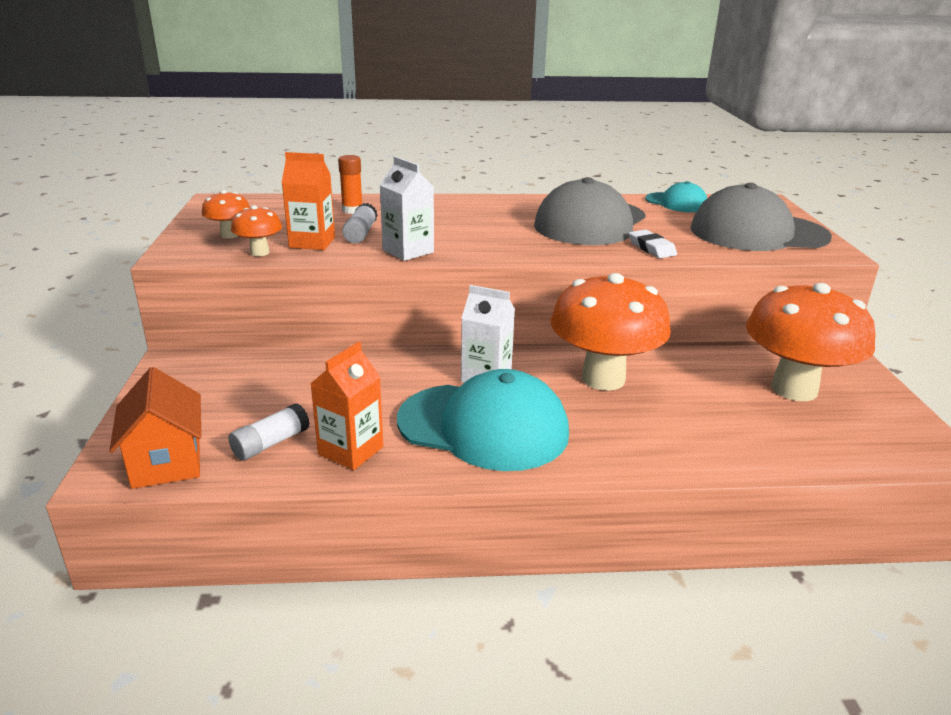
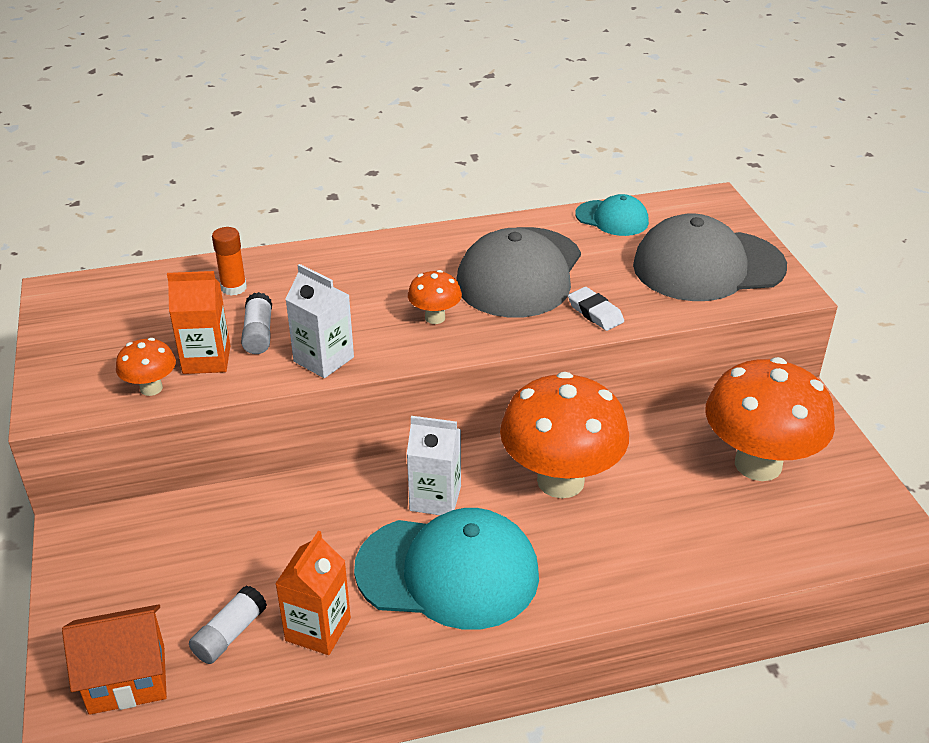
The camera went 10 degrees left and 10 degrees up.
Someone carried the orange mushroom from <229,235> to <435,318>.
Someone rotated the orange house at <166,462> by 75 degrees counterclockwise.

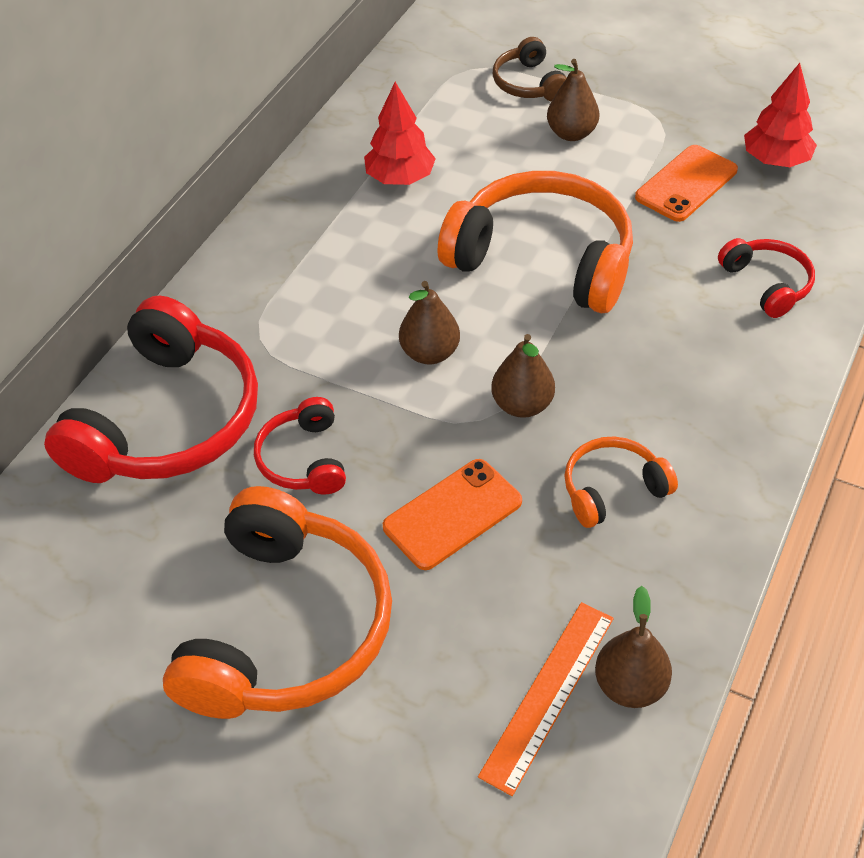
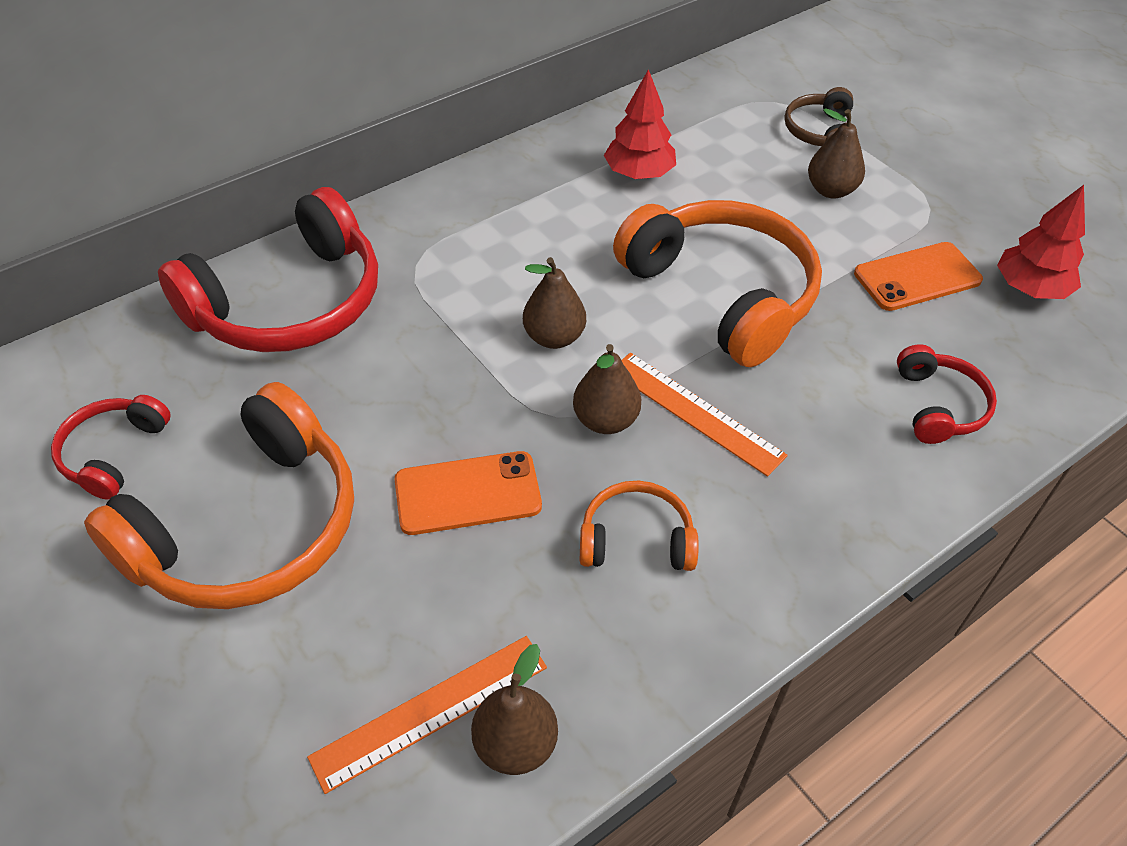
The camera went 25 degrees right and 0 degrees up.
Someone put down the orange ruler at <695,412>.
Someone carried the red headphones from <303,459> to <113,453>.

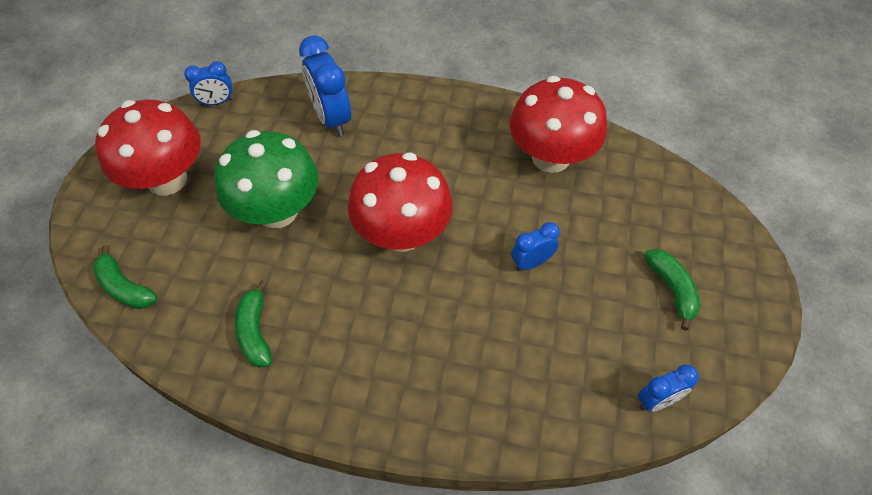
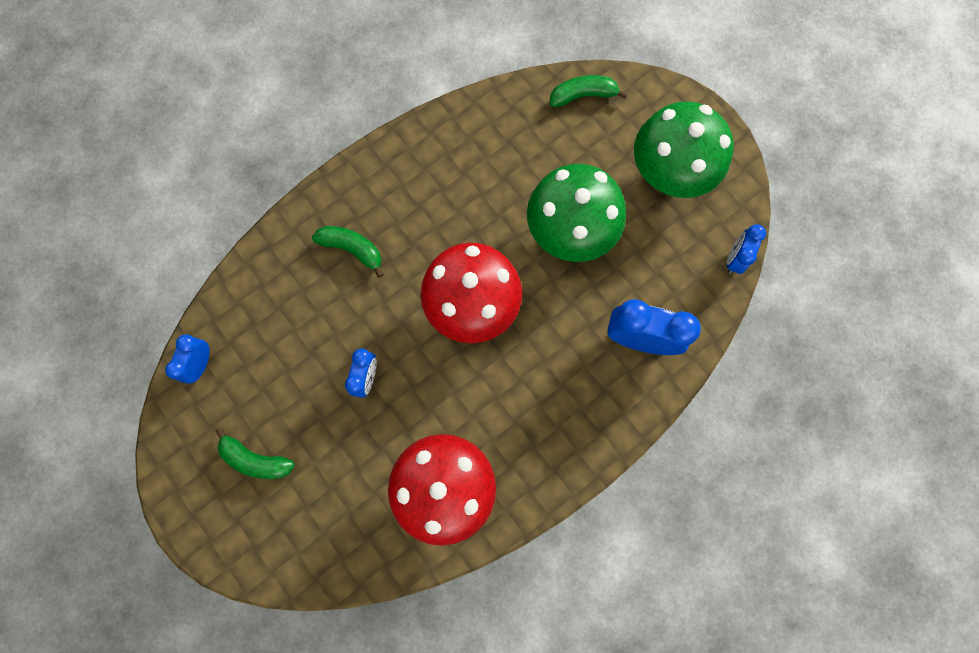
The camera went 130 degrees right and 20 degrees up.
Someone carried the green banana from <255,331> to <352,249>.
Someone repainted the red mushroom at <167,179>, which became the green mushroom at <669,173>.

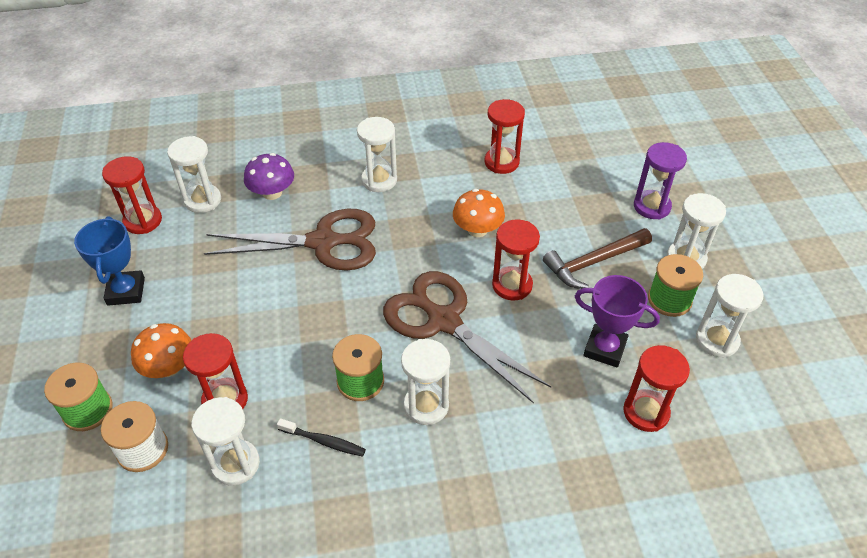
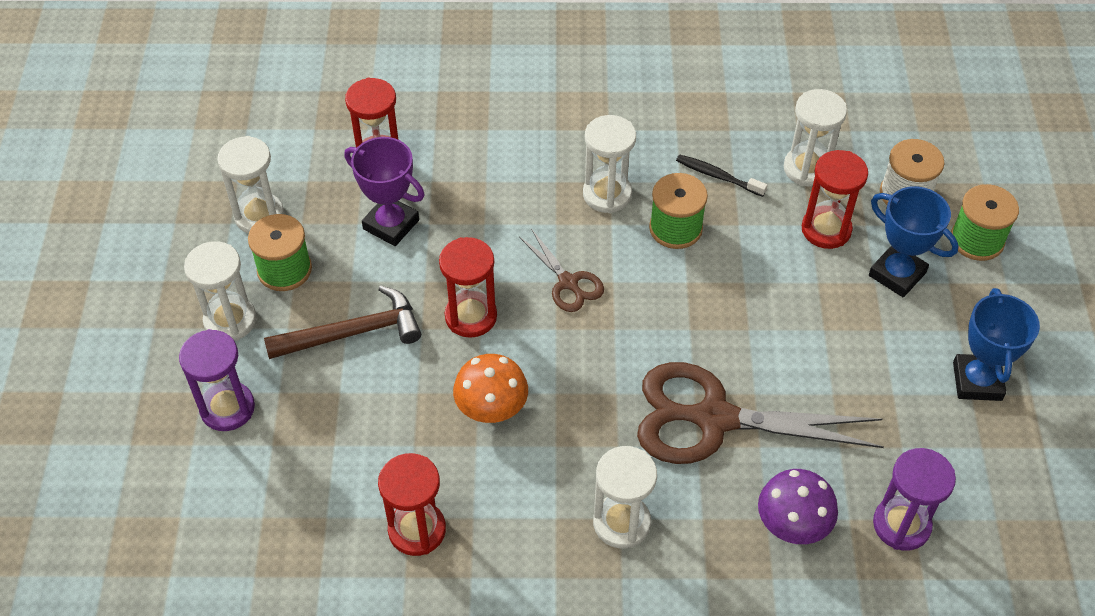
The camera went 170 degrees left and 5 degrees up.
Someone took away the red hourglass at <143,221>.
Someone swapped the orange mushroom at <169,367> for the blue trophy at <897,274>.
Someone repainted the white hourglass at <203,200>, which became the purple hourglass at <901,525>.
Someone scaled the brown scissors at <444,321> by 0.49.

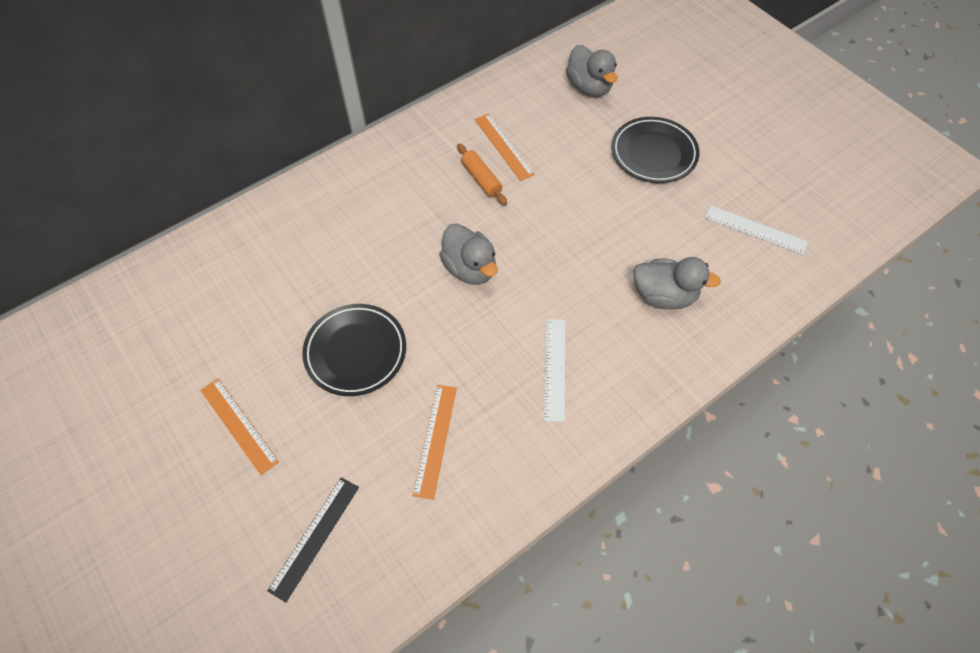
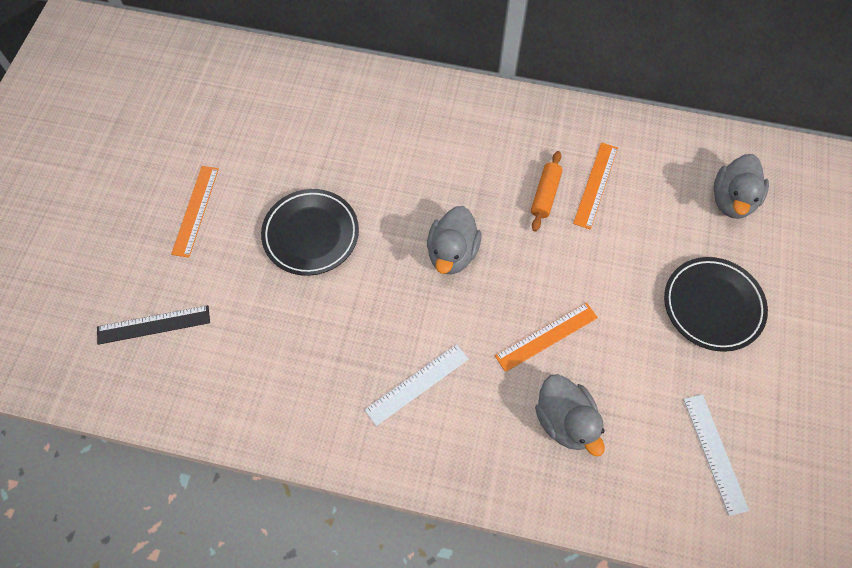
The camera went 50 degrees right and 5 degrees up.
Someone carried the orange ruler from <435,440> to <546,336>.

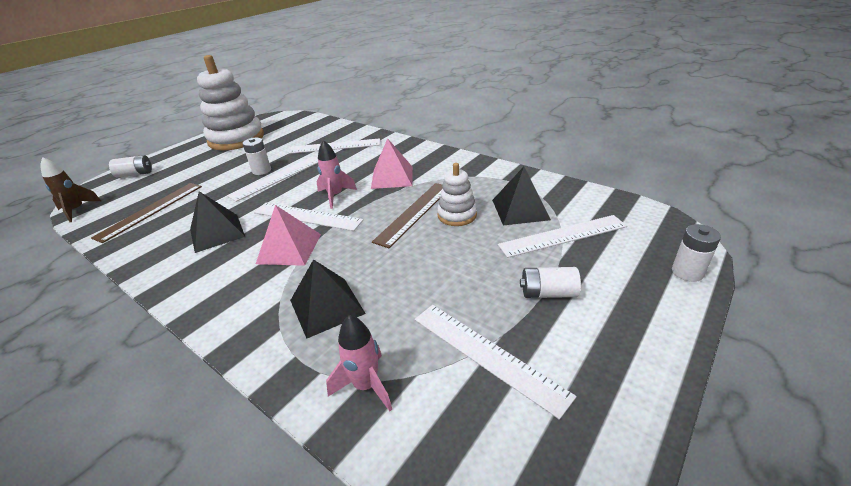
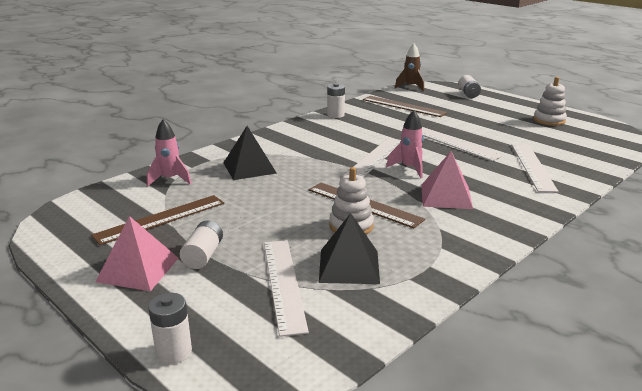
The camera went 95 degrees right and 10 degrees down.
Someone took away the black pyramid at <217,233>.
Someone carried the white battery from <261,170> to <335,115>.
Someone carried the pink pyramid from <289,248> to <138,269>.
Someone repainted the white ruler at <487,355>, which became the brown ruler at <161,219>.
Someone scaled the white stacking toy at <236,139> by 0.50.

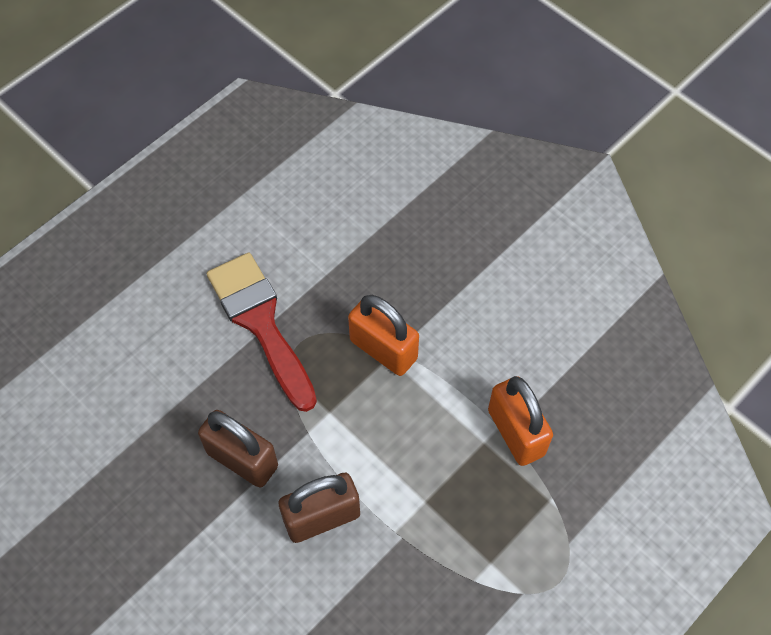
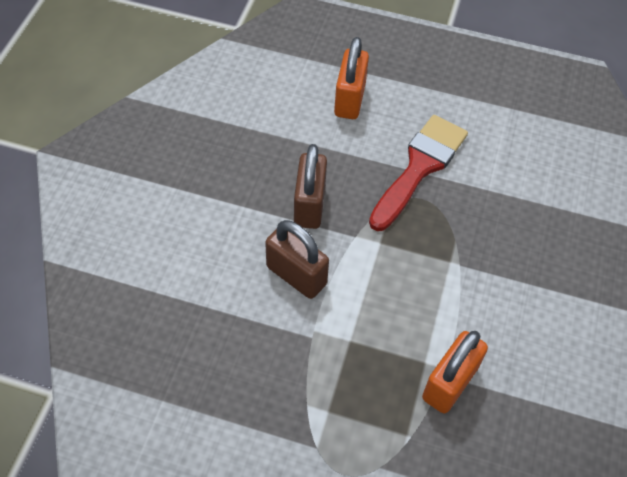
The camera went 60 degrees right and 5 degrees down.
Someone carried the orange padlock from <383,349> to <349,100>.

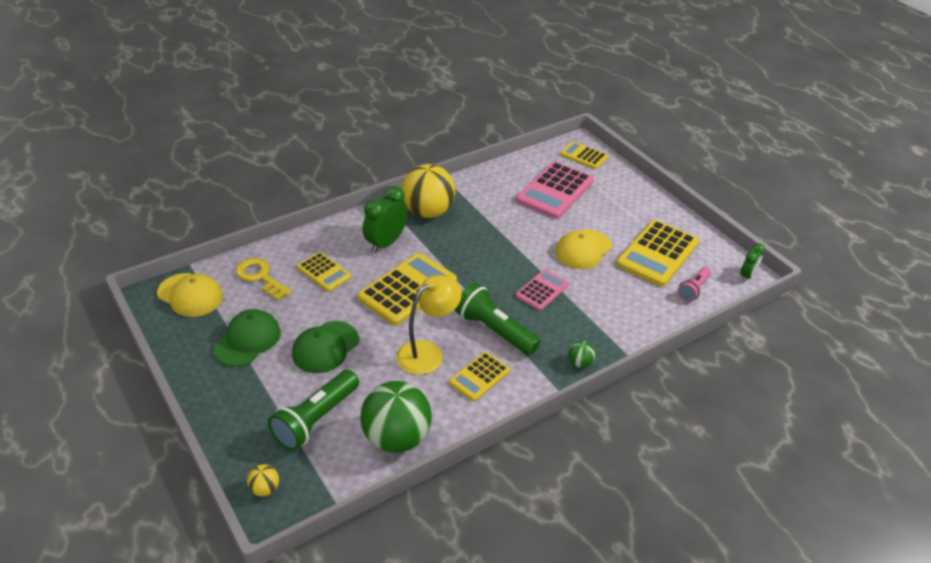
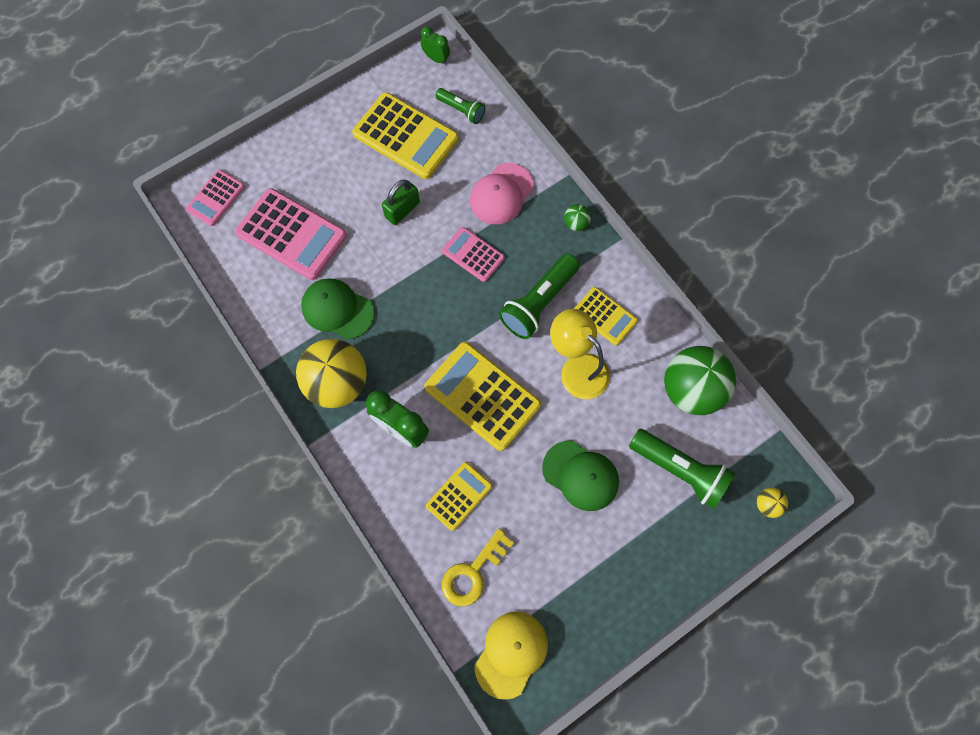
The camera went 90 degrees left and 30 degrees up.
Someone put down the pink cap at <501,194>.
Someone carried the green cap from <247,340> to <337,309>.
Someone swapped the yellow cap at <583,249> for the green padlock at <402,210>.
Someone repainted the yellow calculator at <583,156>, which became the pink calculator at <216,198>.
Someone repainted the pink flashlight at <693,290>, which became the green flashlight at <461,110>.

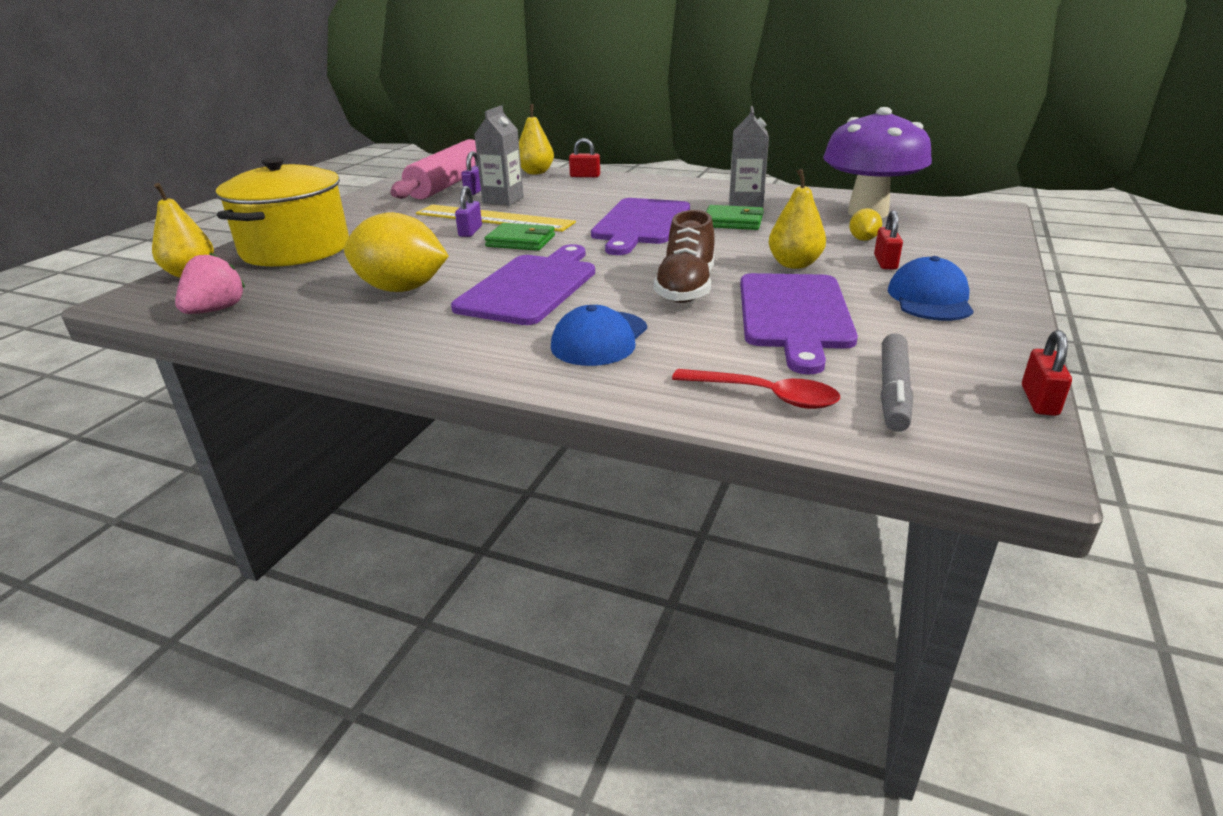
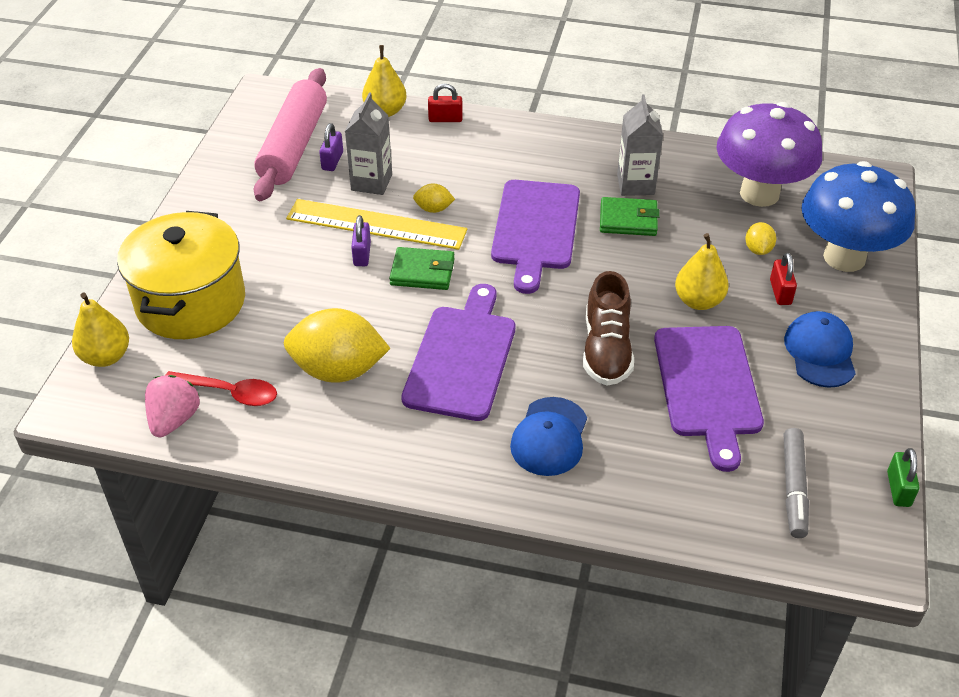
The camera went 10 degrees left and 15 degrees up.
Someone put down the yellow lemon at <433,209>.
Someone put down the blue mushroom at <844,257>.
Someone carried the red spoon from <765,396> to <229,393>.
Someone repainted the red padlock at <1039,400>, which became the green padlock at <898,489>.

